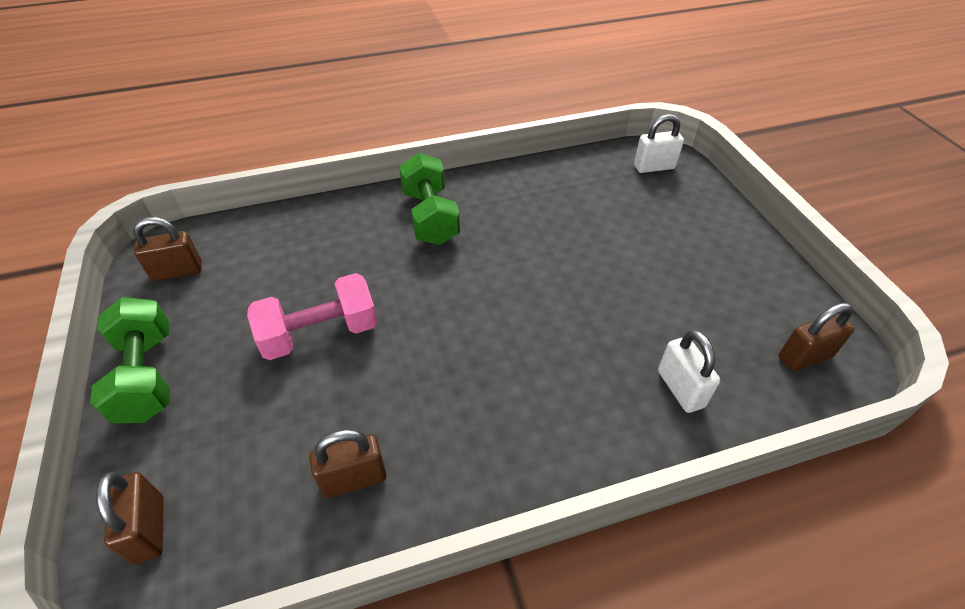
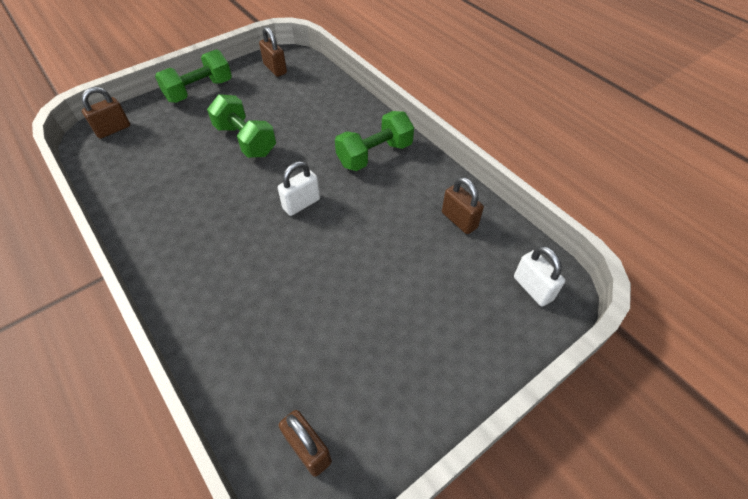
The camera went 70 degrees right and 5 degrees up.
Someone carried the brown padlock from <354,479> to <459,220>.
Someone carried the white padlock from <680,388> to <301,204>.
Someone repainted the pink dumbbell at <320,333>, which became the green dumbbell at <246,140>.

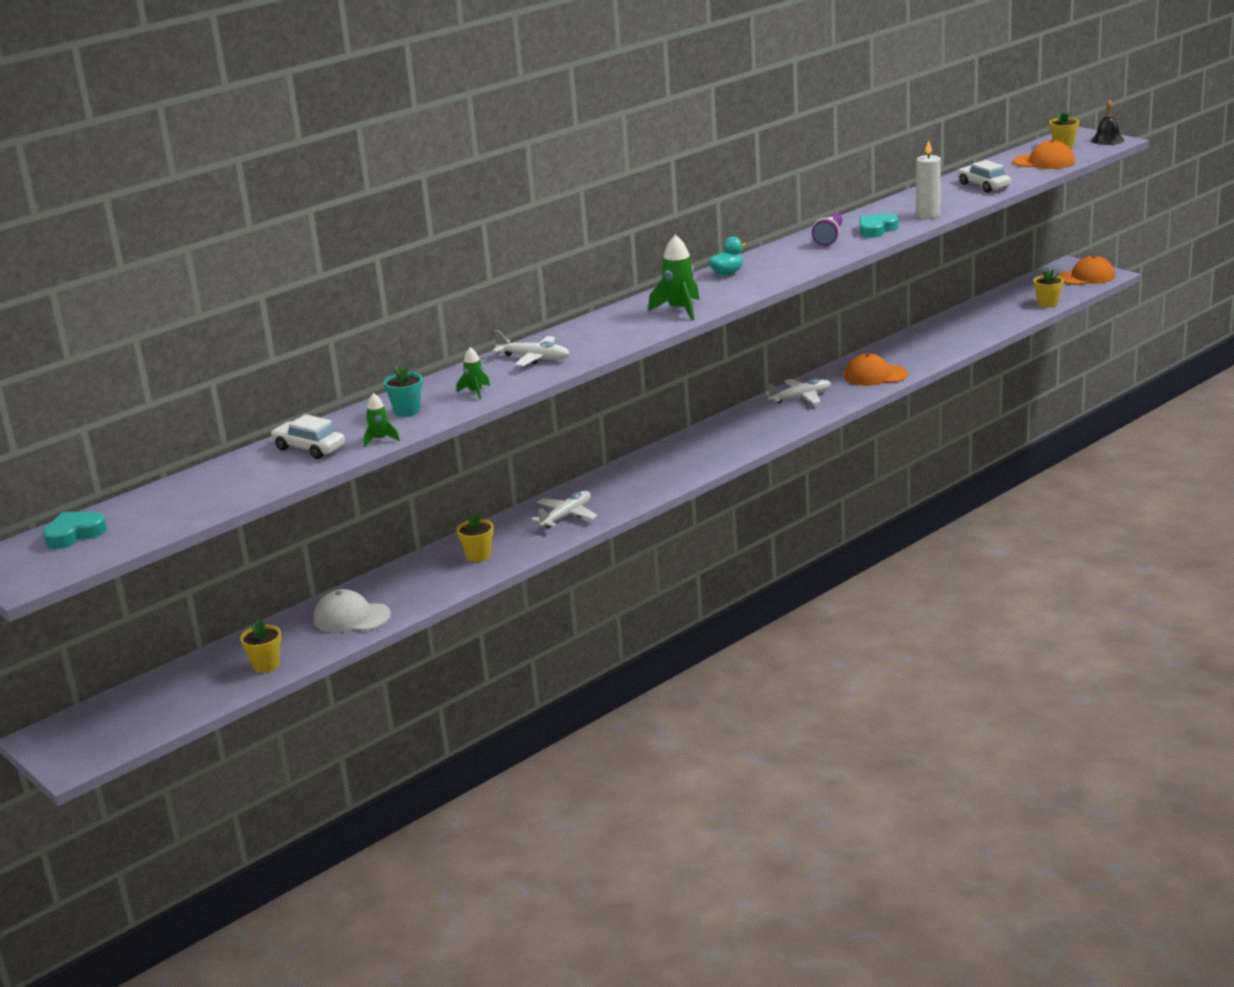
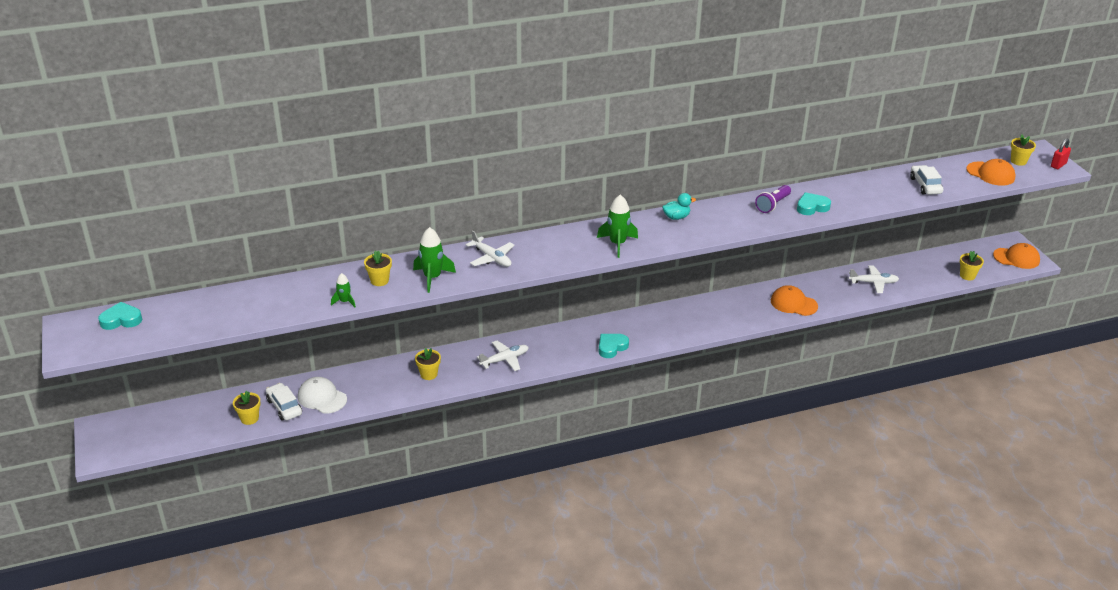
The camera went 20 degrees right and 10 degrees up.
Someone took away the white candle at <928,215>.
Someone put down the turquoise heart at <611,347>.
Someone carried the white car from <309,448> to <284,407>.
Someone carried the white plane from <801,397> to <873,283>.
Someone swapped the black bell at <1107,140> for the red padlock at <1058,165>.
Someone repainted the turquoise flower pot at <407,411>, which became the yellow flower pot at <379,280>.
Someone scaled the green rocket at <475,392> by 1.76.

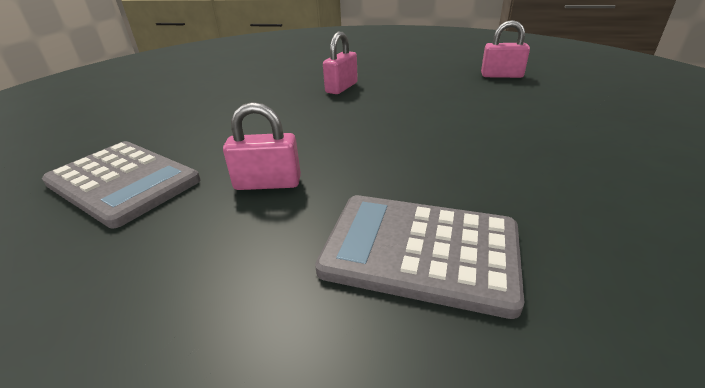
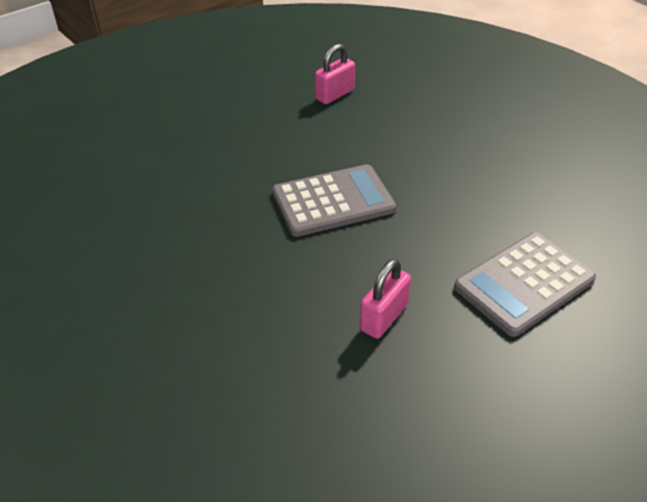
The camera went 55 degrees left and 10 degrees up.
Someone took away the pink padlock at <341,88>.
Someone carried the grey calculator from <123,182> to <333,201>.

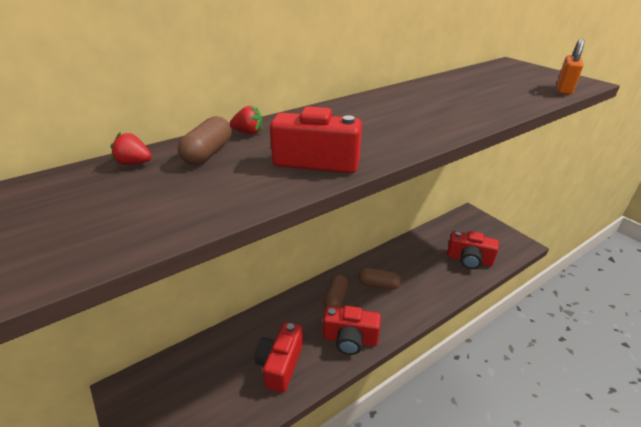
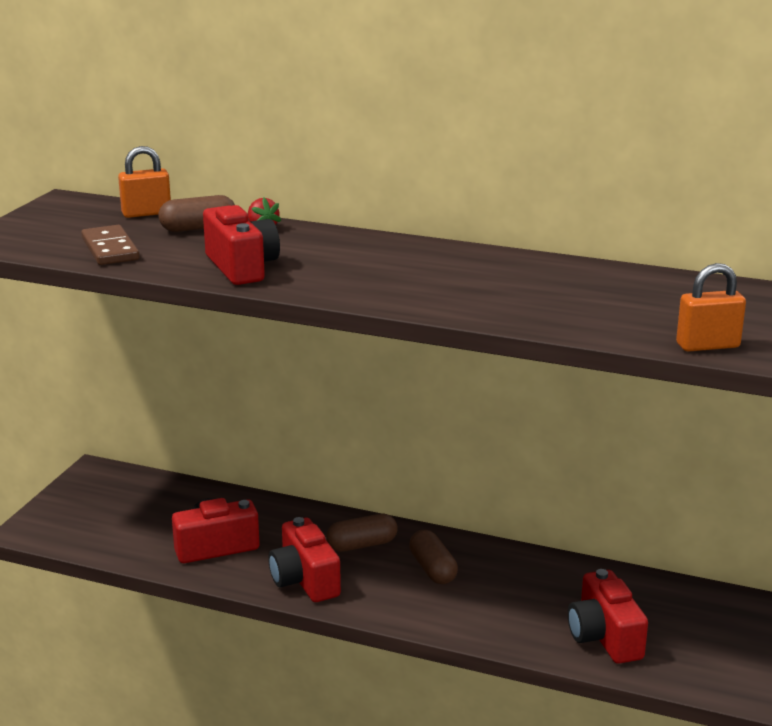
The camera went 55 degrees right and 10 degrees down.
Someone put down the brown domino at <110,249>.
Someone swapped the red strawberry at <134,163> for the orange padlock at <146,213>.

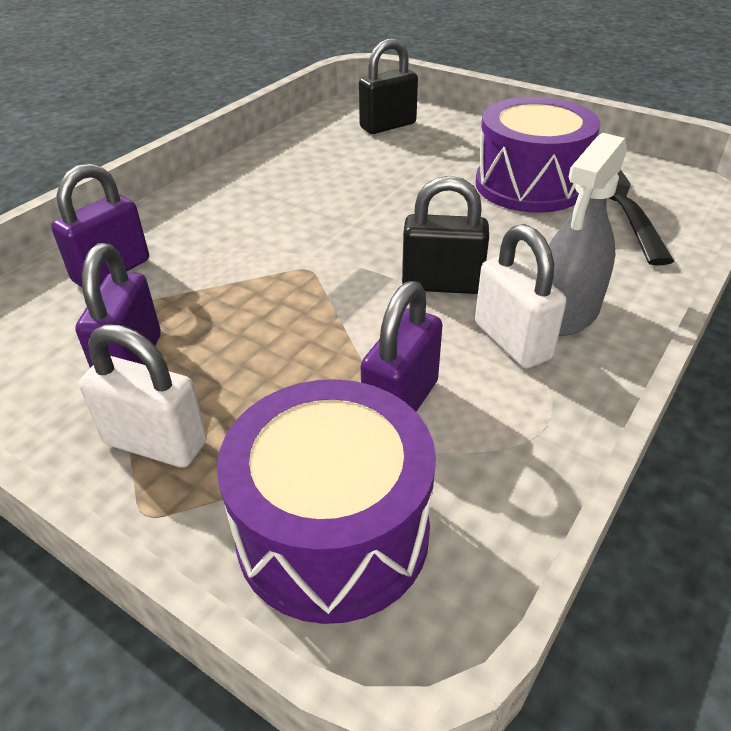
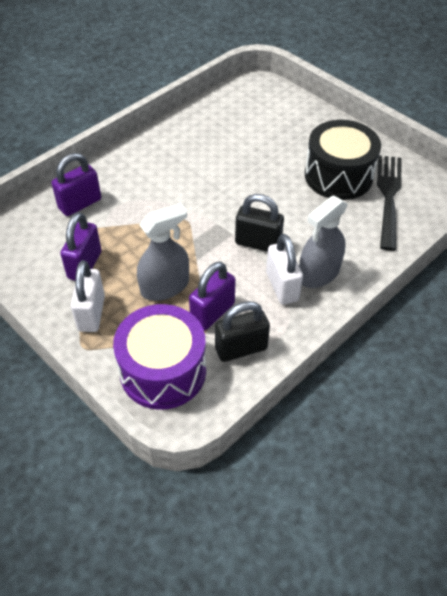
The camera went 10 degrees right and 10 degrees up.
Someone put down the grey spray bottle at <165,287>.
Someone carried the black padlock from <388,126> to <241,348>.
Someone repainted the purple drum at <529,185>, which became the black drum at <338,176>.
Someone rotated the white padlock at <155,443> by 60 degrees clockwise.

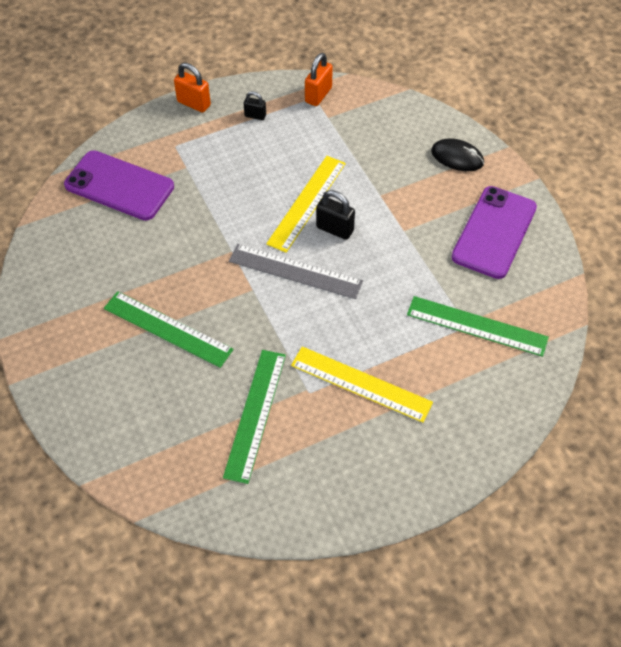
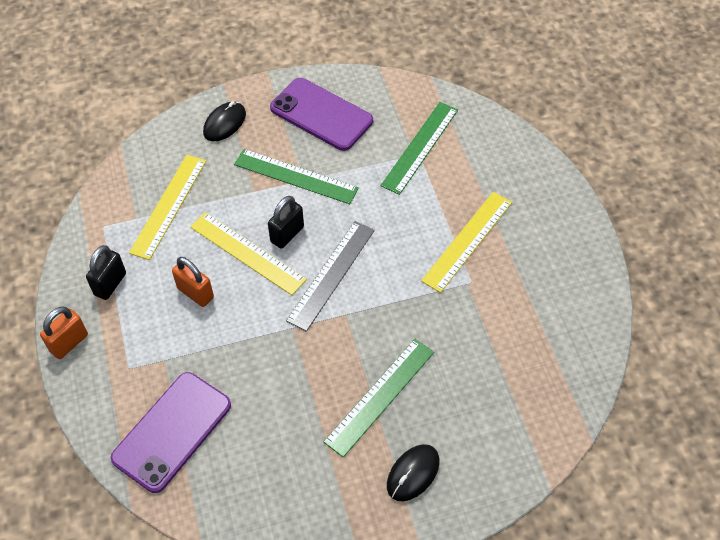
The camera went 80 degrees left and 0 degrees up.
Someone put down the yellow ruler at <168,206>.
Someone put down the black mouse at <413,473>.
Someone carried the green ruler from <255,414> to <295,176>.
Someone carried the orange padlock from <318,95> to <195,293>.
Someone scaled the black padlock at <255,116> by 1.60.

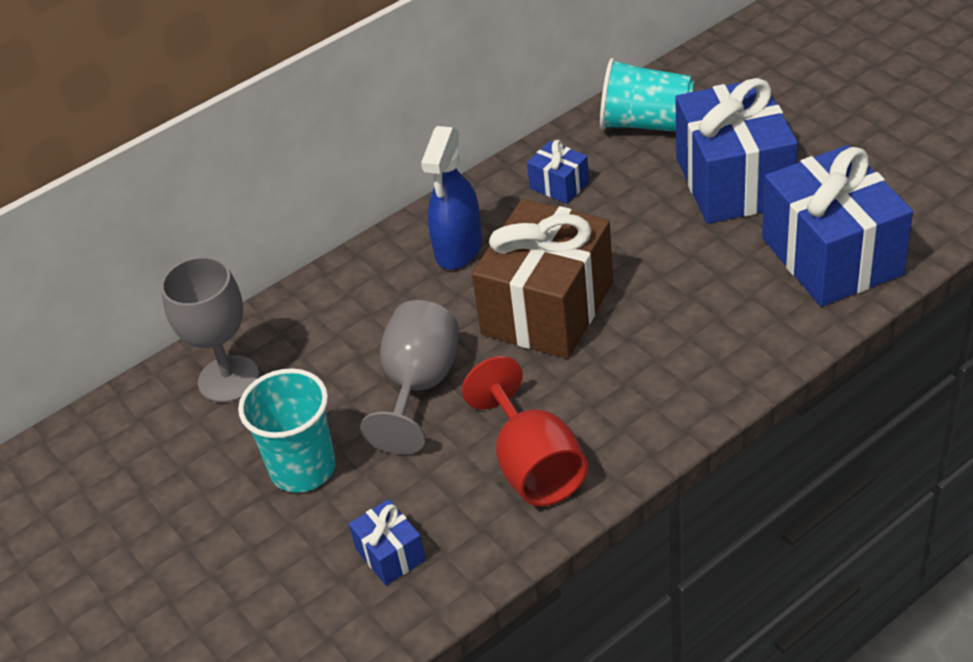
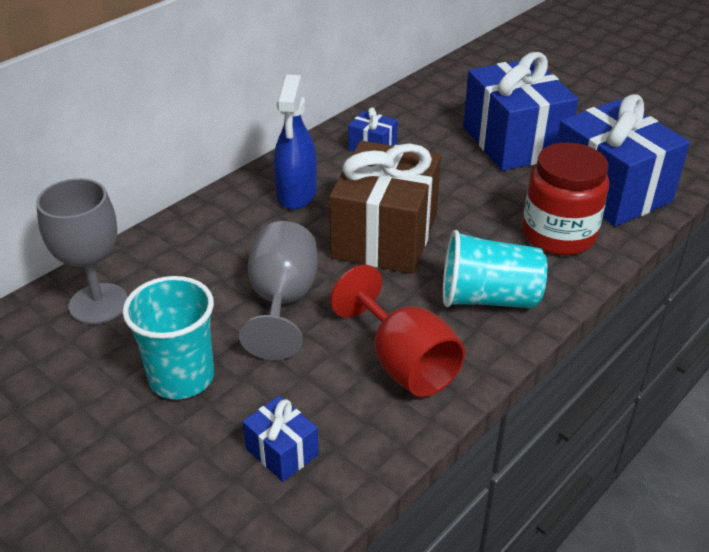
The camera went 15 degrees left and 5 degrees down.
Someone put down the red jar at <558,235>.
Someone carried the turquoise cup from <646,124> to <488,298>.

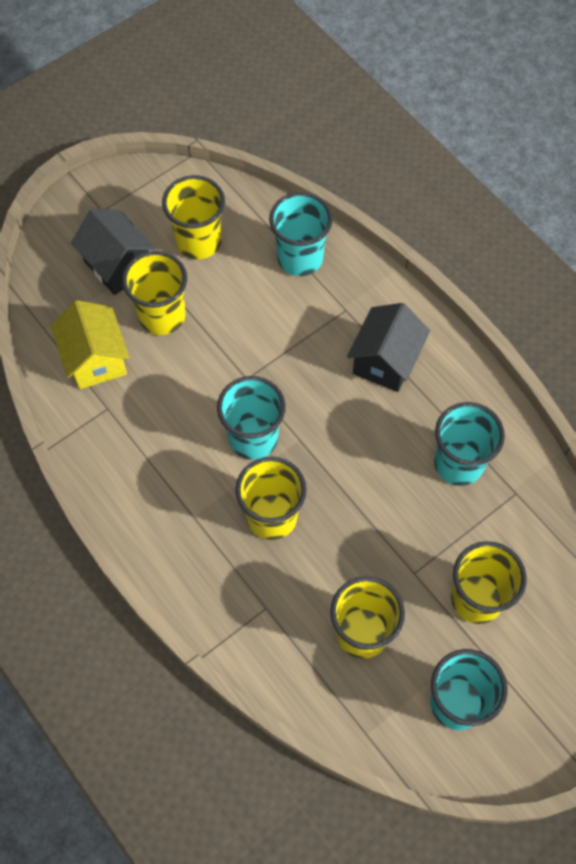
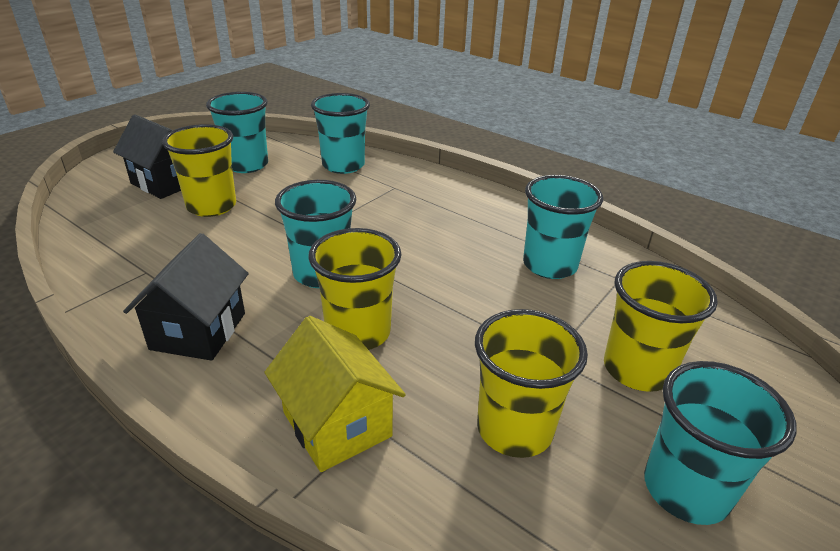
The camera went 15 degrees left and 30 degrees down.
Someone carried the yellow house from <96,359> to <337,424>.
Someone carried the black house from <385,361> to <198,331>.
Someone repainted the yellow cup at <198,242>, which became the turquoise cup at <246,165>.

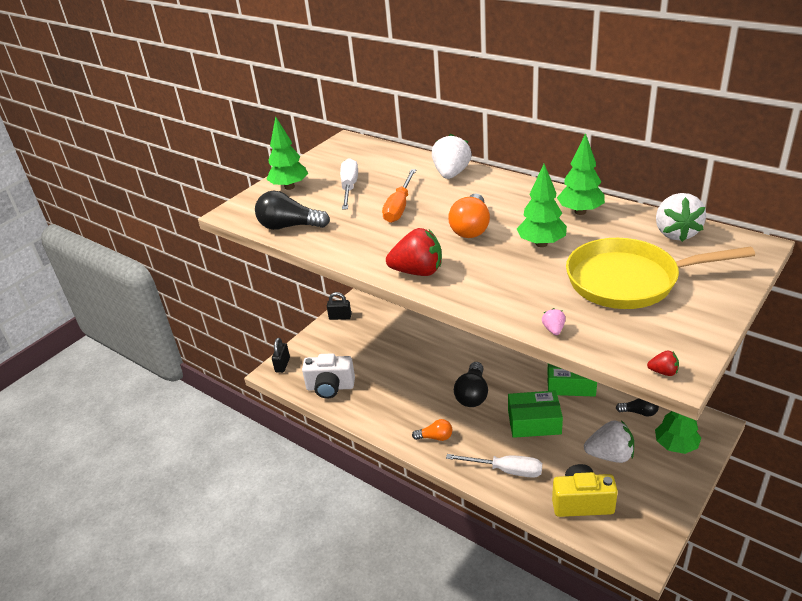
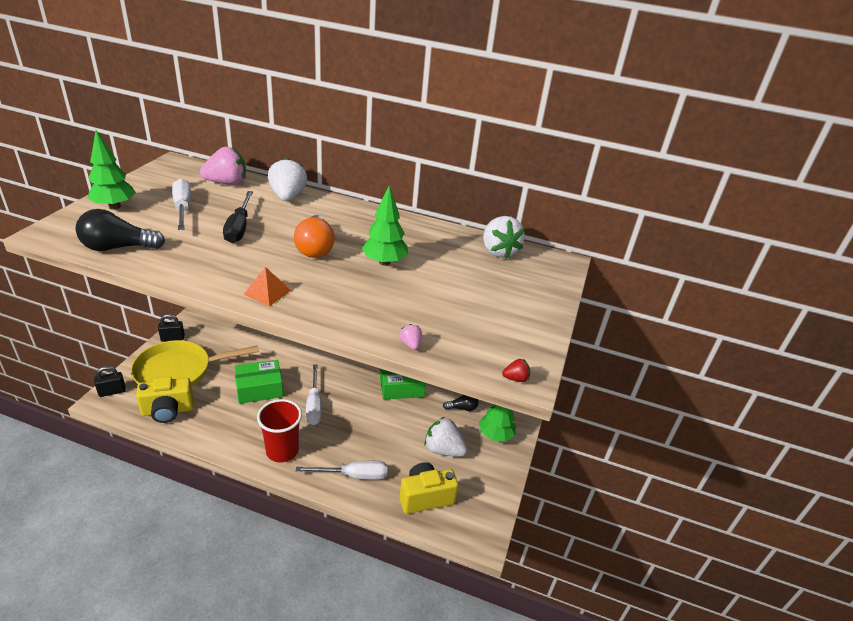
The camera went 25 degrees left and 0 degrees up.
Someone took away the green tree at <580,211>.
Someone put down the pink strawberry at <227,183>.
Someone carried the green box from <534,422> to <259,388>.
Someone carried the yellow pan from <629,280> to <178,371>.
Someone swapped the red strawberry at <418,272> for the orange pyramid at <267,292>.
Someone swapped the orange light bulb at <435,437> for the red cup at <282,451>.
Someone swapped the black light bulb at <472,394> for the white screwdriver at <314,405>.
Someone repainted the white camera at <330,387>, which became the yellow camera at <168,411>.
Someone repainted the orange screwdriver at <399,207>, which became the black screwdriver at <239,228>.
Someone rotated the black padlock at <282,365> by 75 degrees clockwise.
Someone rotated the white strawberry at <610,455> by 135 degrees counterclockwise.

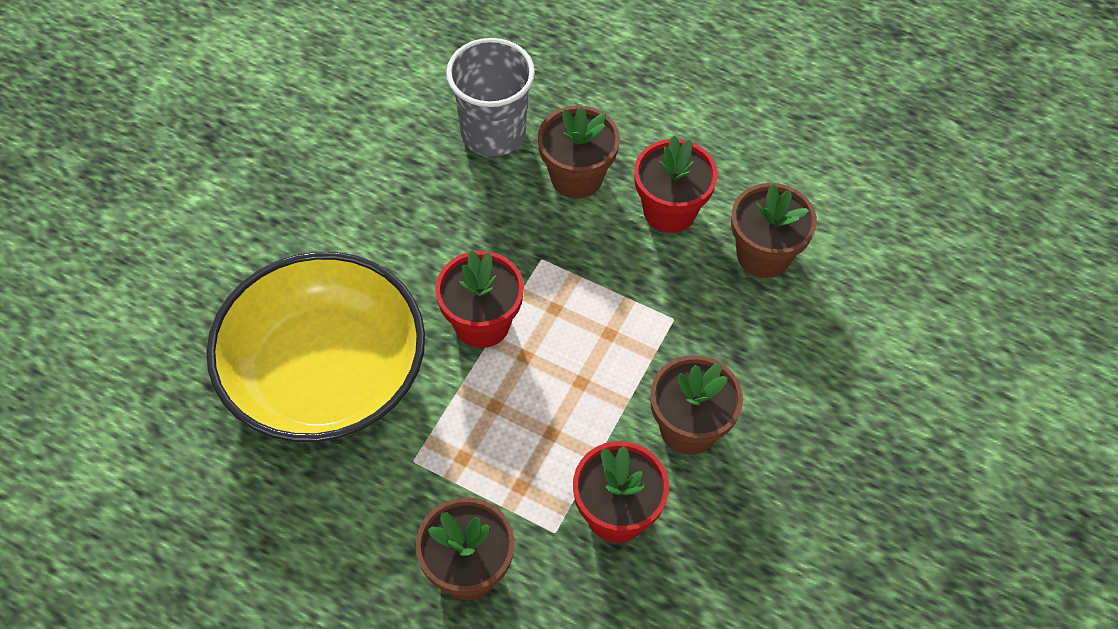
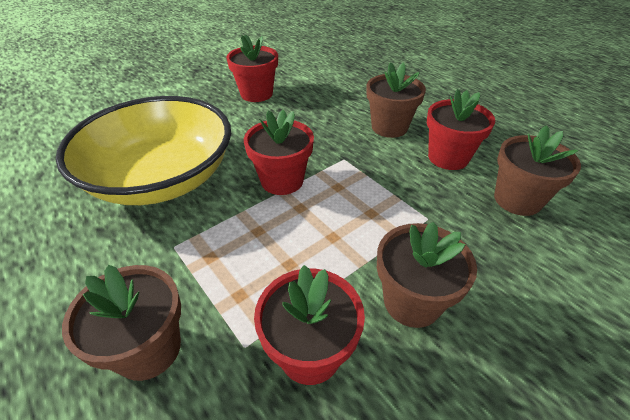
The camera went 25 degrees right and 15 degrees down.
Someone took away the grey cup at <493,133>.
Someone put down the red flower pot at <256,94>.

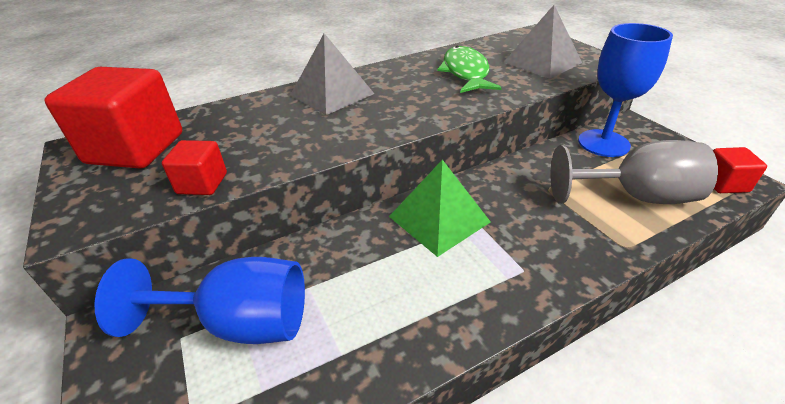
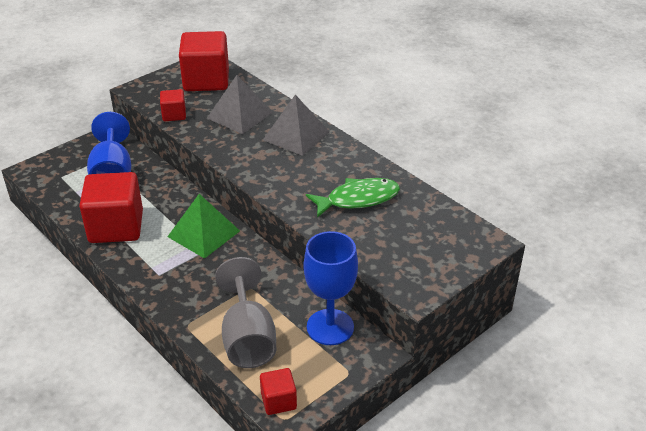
The camera went 75 degrees right and 0 degrees up.
Someone put down the red cube at <116,227>.
Someone carried the grey pyramid from <542,62> to <239,115>.

